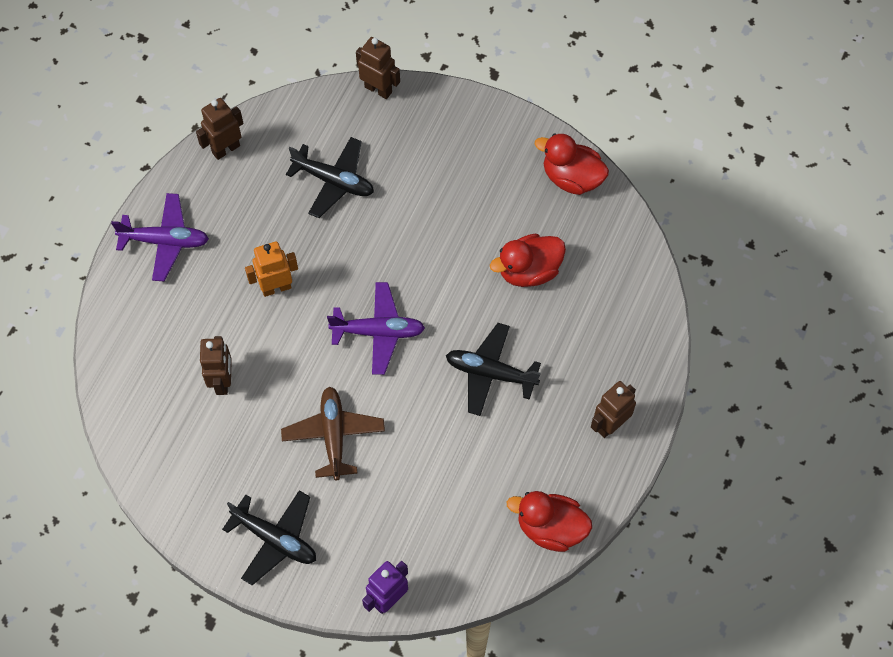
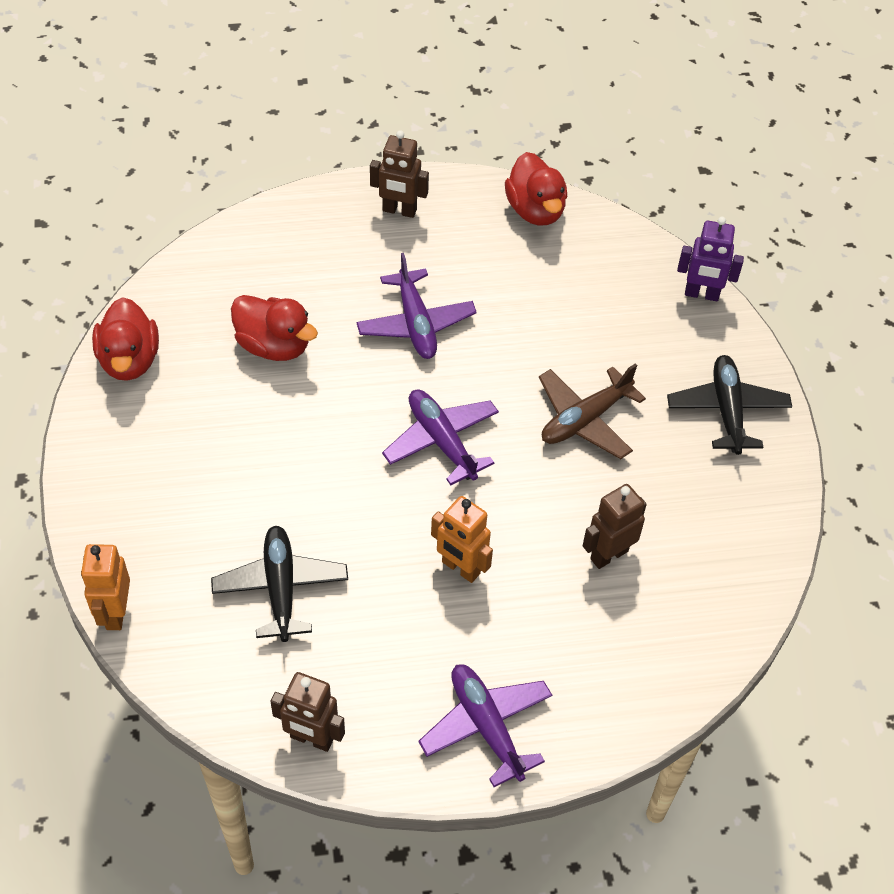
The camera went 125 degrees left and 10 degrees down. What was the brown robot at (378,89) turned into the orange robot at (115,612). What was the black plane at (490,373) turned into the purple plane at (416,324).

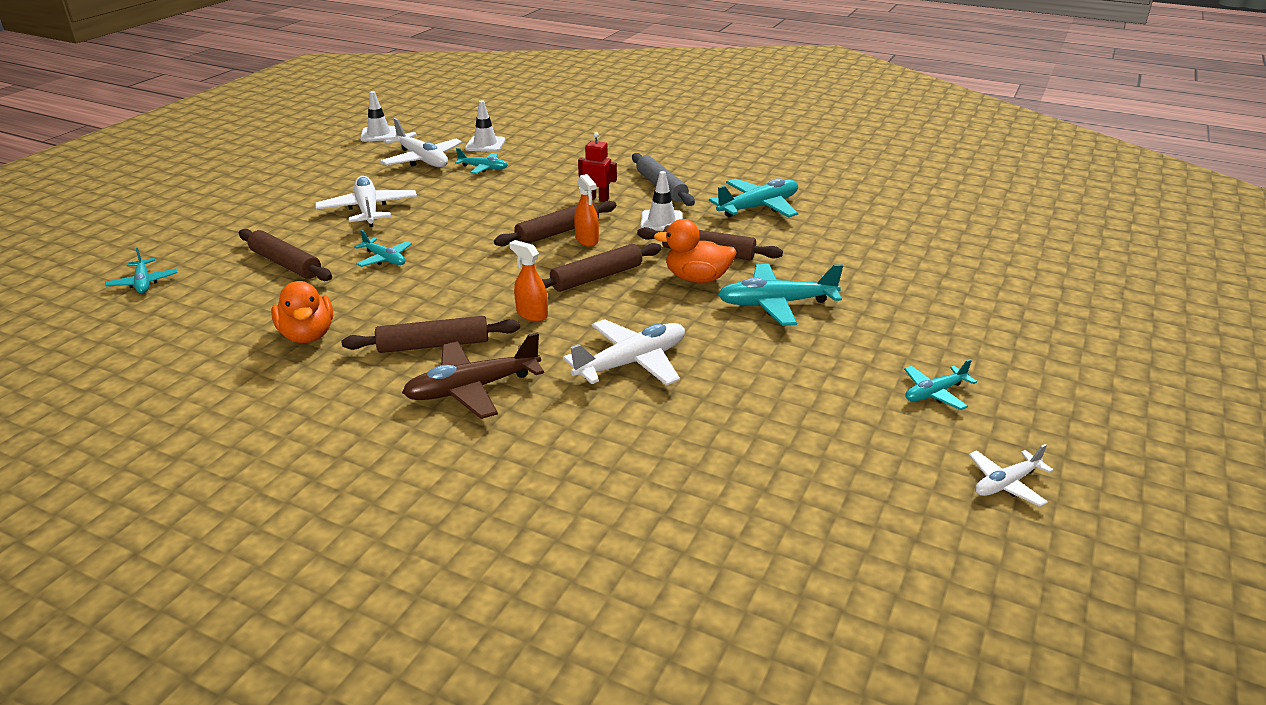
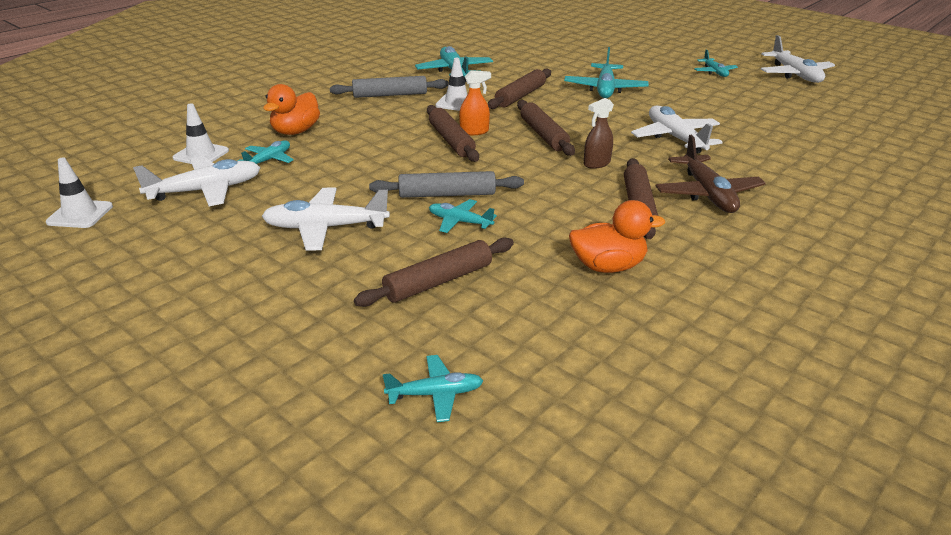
The camera went 75 degrees left and 0 degrees up. The turquoise plane at (384,259) ended up facing another way, 120 degrees counterclockwise from before. What was the orange spray bottle at (532,314) turned into the brown spray bottle at (596,163). The second view lost the red robot at (597,199). The orange duck ended up elsewhere, having gone from (697,278) to (295,131). The size of the white plane at (1005,484) changed by a factor of 1.73. The second view gained the grey rolling pin at (447,194).

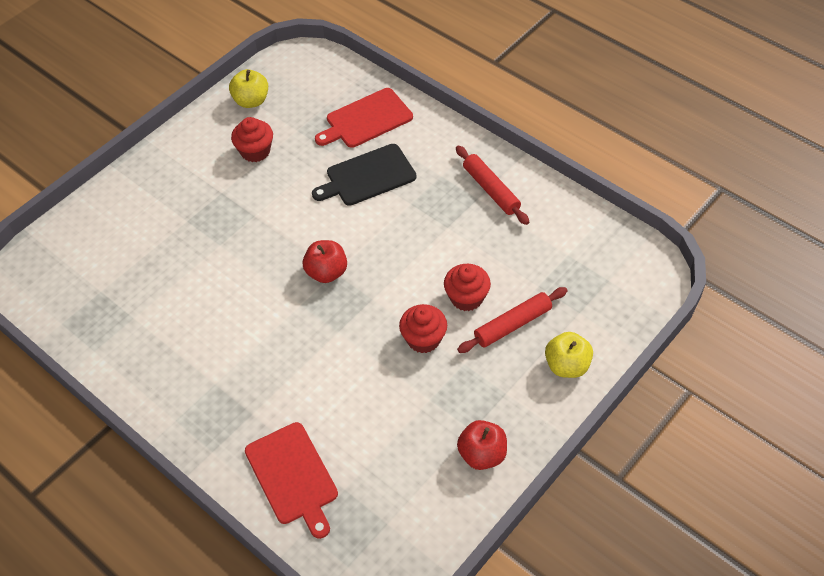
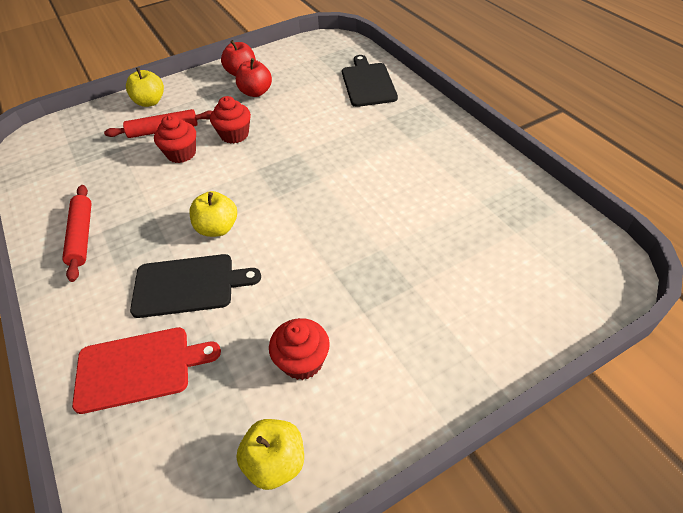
The camera went 160 degrees left and 5 degrees down. What was the red cutting board at (293,476) turned into the black cutting board at (368,83). The red apple ended up elsewhere, having gone from (326,272) to (256,92). The second view gained the yellow apple at (217,228).

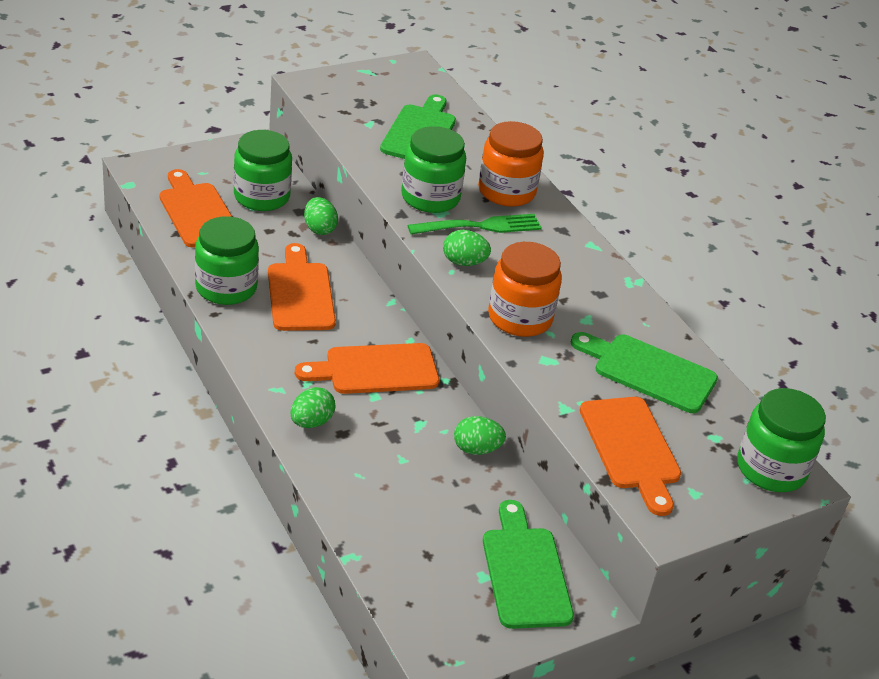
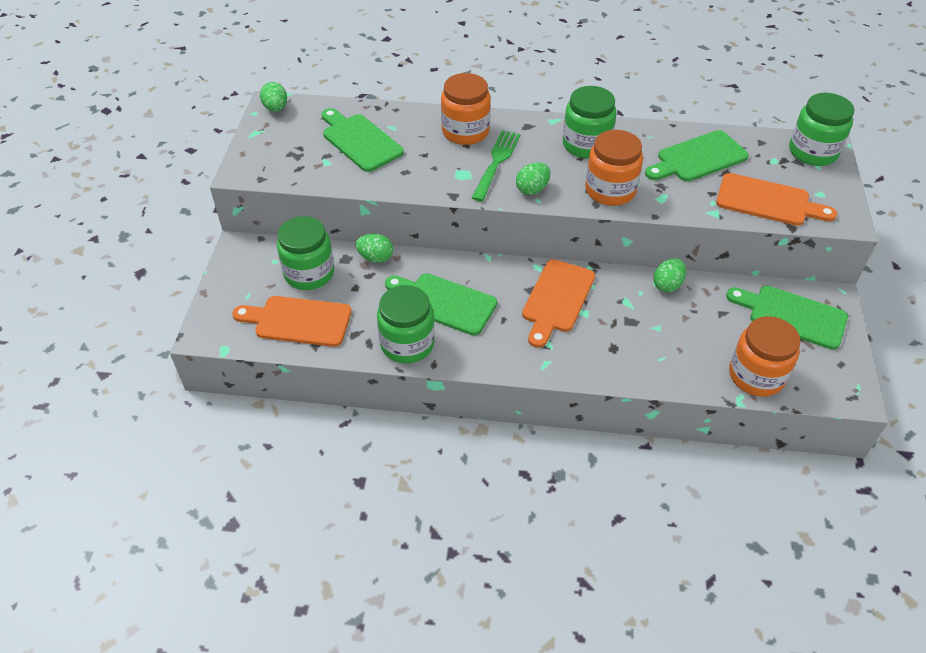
The camera went 50 degrees left and 10 degrees up. What was the orange cutting board at (300,293) turned into the green cutting board at (444,303). The green egg ended up elsewhere, having gone from (311,422) to (276,108). The green jar ended up elsewhere, having gone from (430,197) to (586,145). The second view gained the orange jar at (756,375).

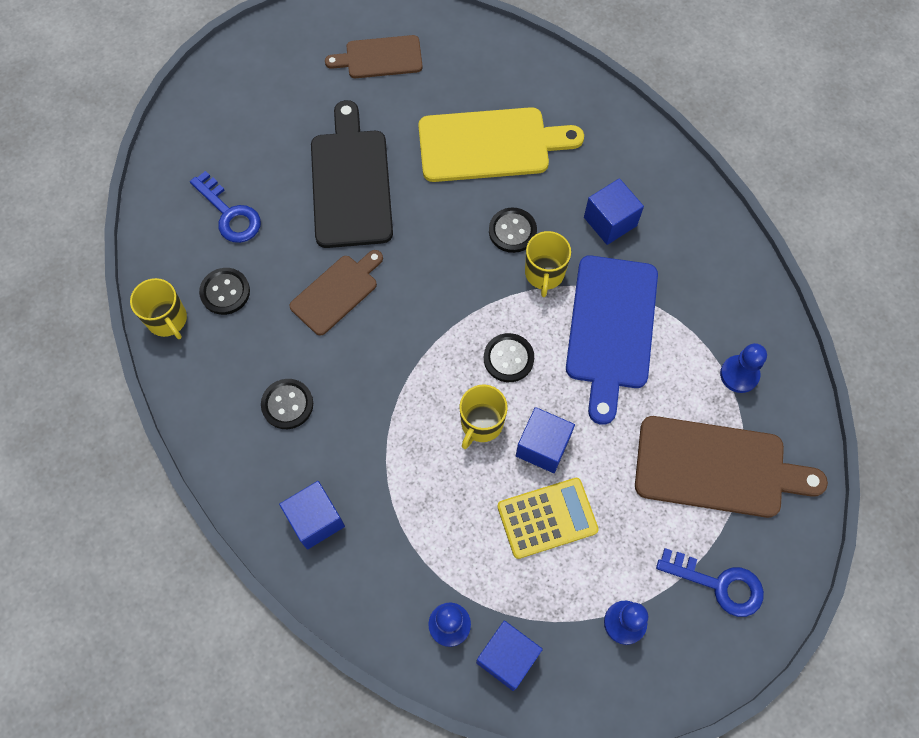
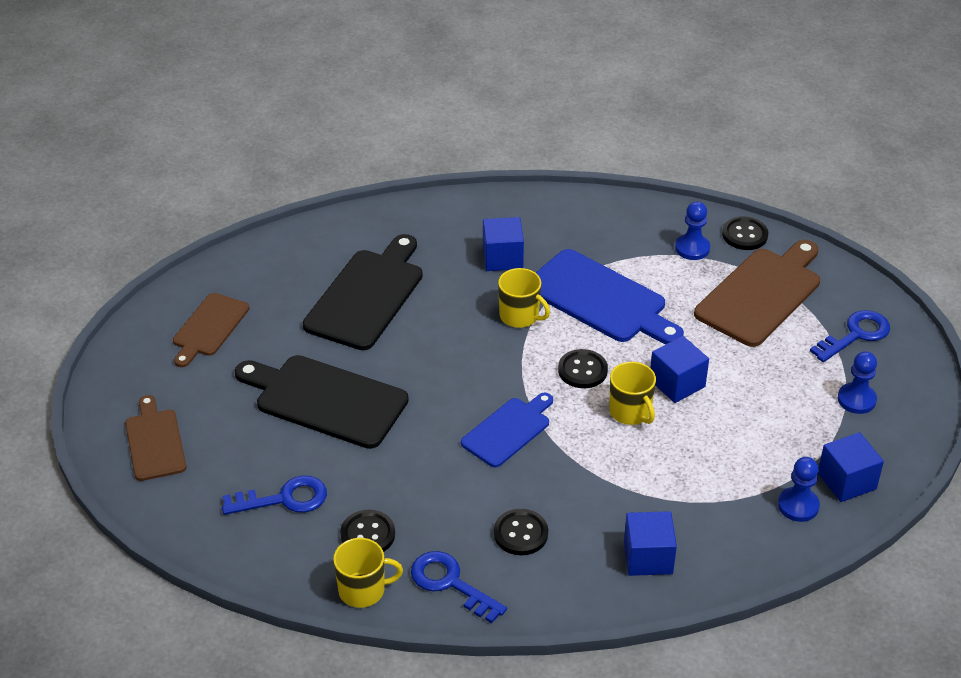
The camera went 60 degrees left and 25 degrees down. The brown cutting board ended up elsewhere, having gone from (337,292) to (155,442). What was the yellow cutting board at (490,145) turned into the black cutting board at (367,296). The black button ended up elsewhere, having gone from (512,231) to (744,235). The second view lost the yellow calculator at (547,518). The second view gained the blue key at (450,583). The second view gained the blue cutting board at (508,430).

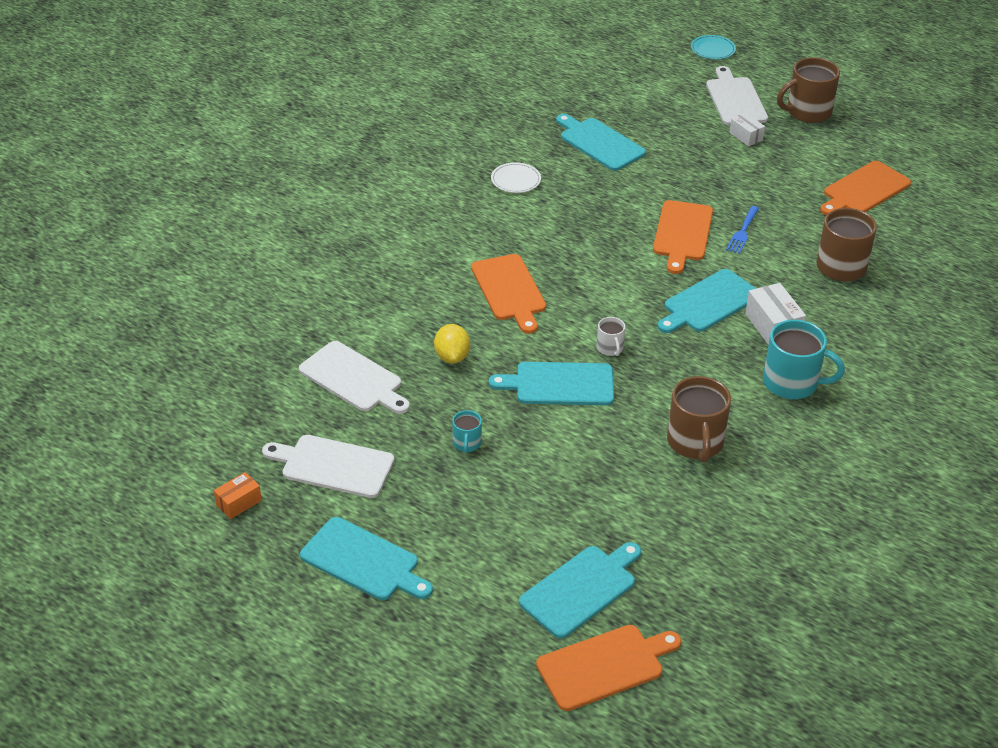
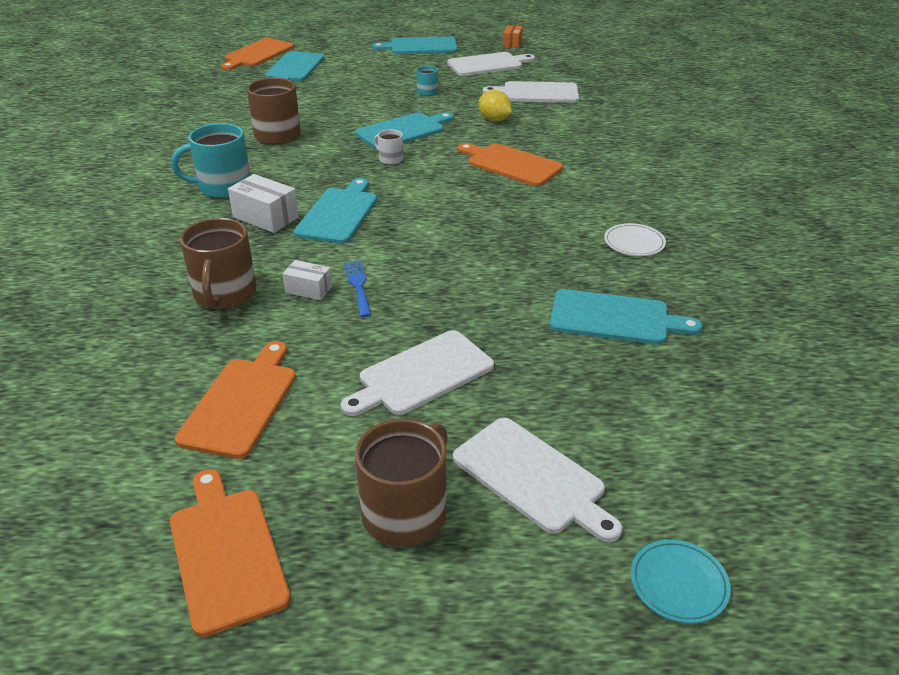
The camera went 145 degrees right and 5 degrees down. The orange cutting board ended up elsewhere, having gone from (682,233) to (226,553). The white box ended up elsewhere, having gone from (746,136) to (308,289). The second view gained the white cutting board at (421,374).

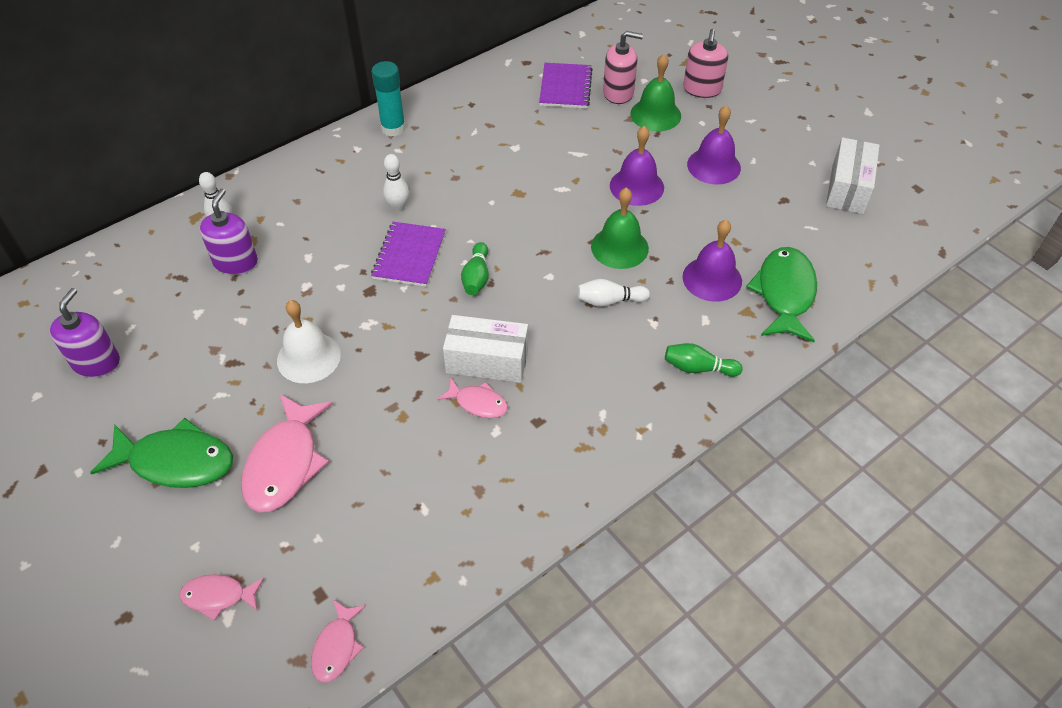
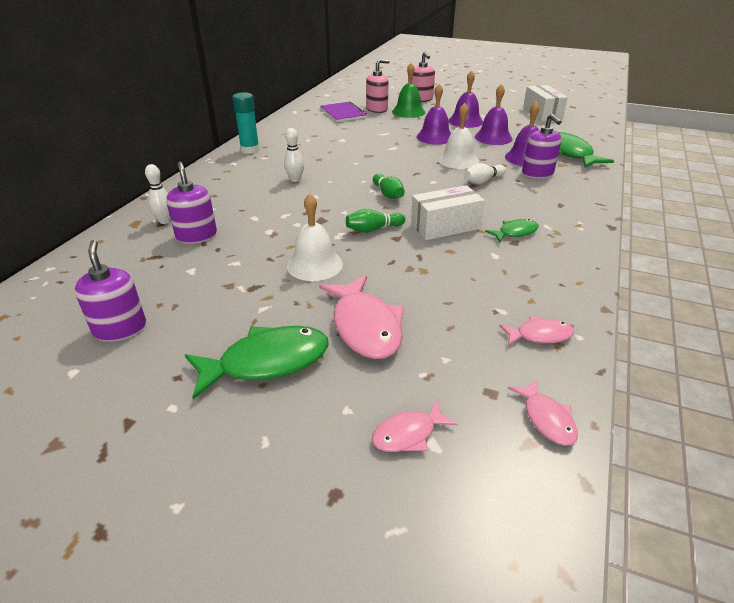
The camera went 30 degrees left and 15 degrees down. The second view lost the purple notebook at (409,255). The pink fish ended up elsewhere, having gone from (478,403) to (539,335). What was the green bell at (619,247) turned into the white bell at (458,160). The green bowling pin ended up elsewhere, having gone from (698,368) to (373,229). The second view gained the purple bell at (493,137). The second view gained the green fish at (515,232). The second view gained the purple soap dispenser at (537,173).

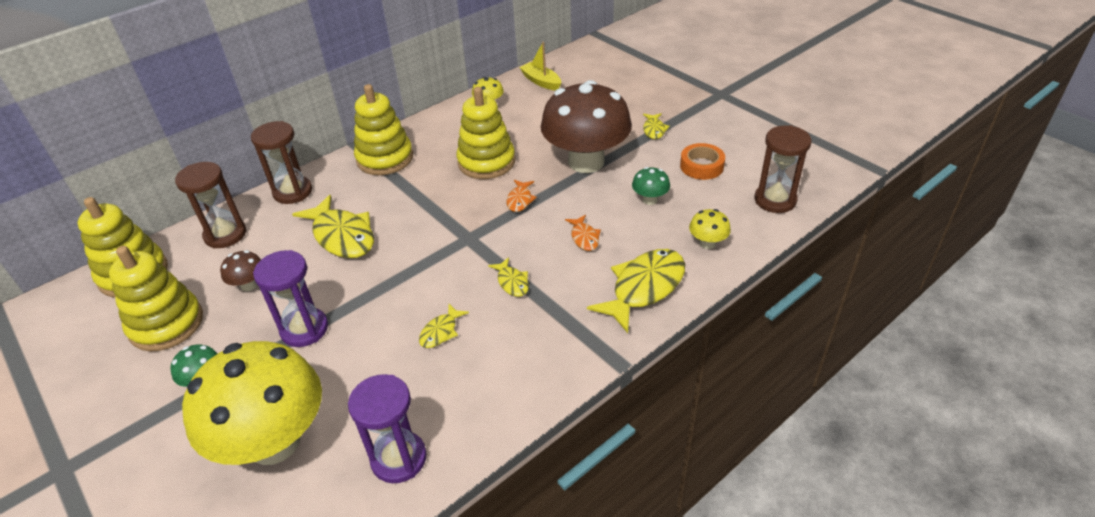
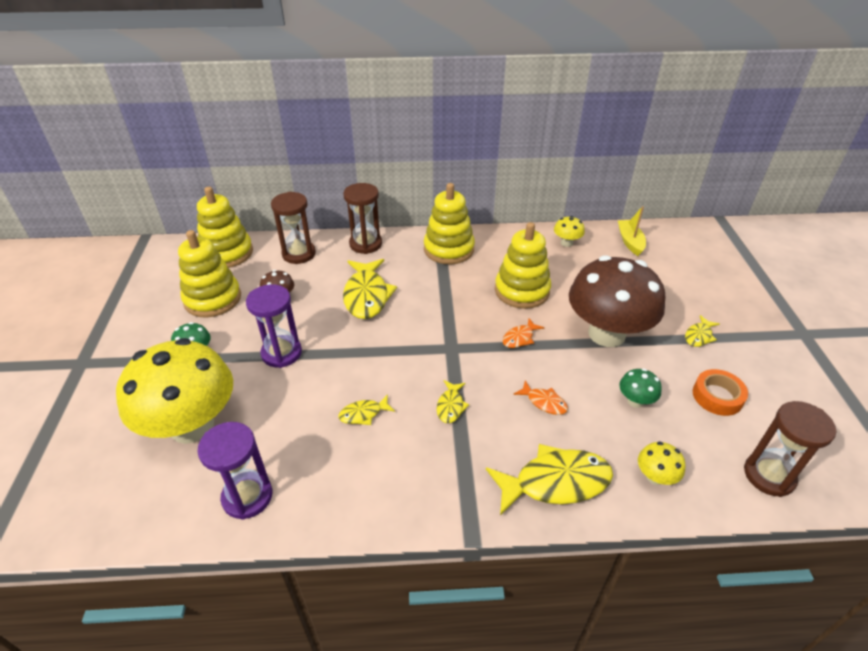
The camera went 35 degrees right and 0 degrees up. The orange fish at (584,237) ended up facing another way, 75 degrees counterclockwise from before.

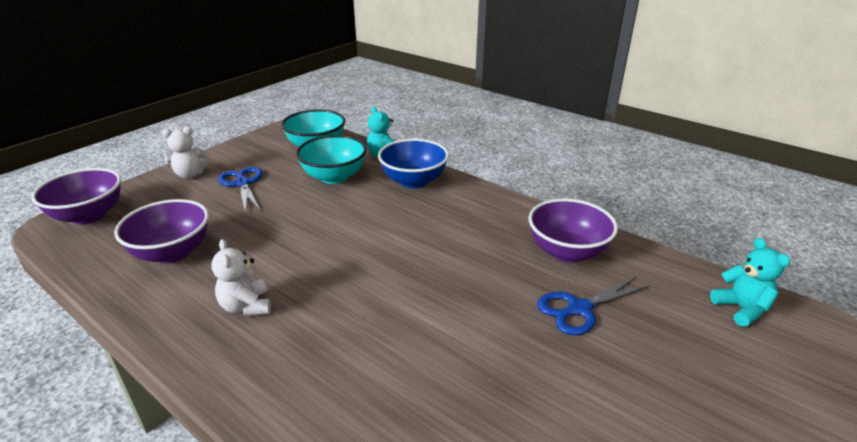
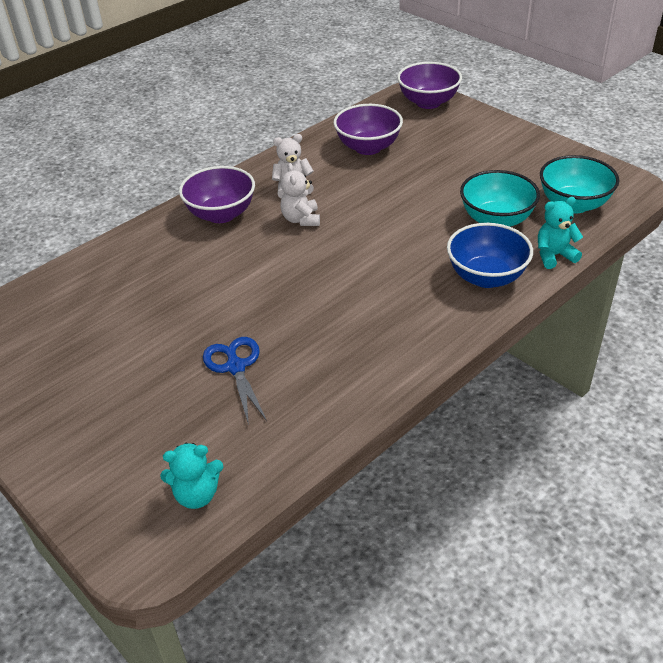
The camera went 100 degrees right and 10 degrees up. The white teddy bear ended up elsewhere, having gone from (190,174) to (301,219). The second view lost the blue scissors at (243,183). The purple bowl ended up elsewhere, having gone from (567,252) to (221,214).

